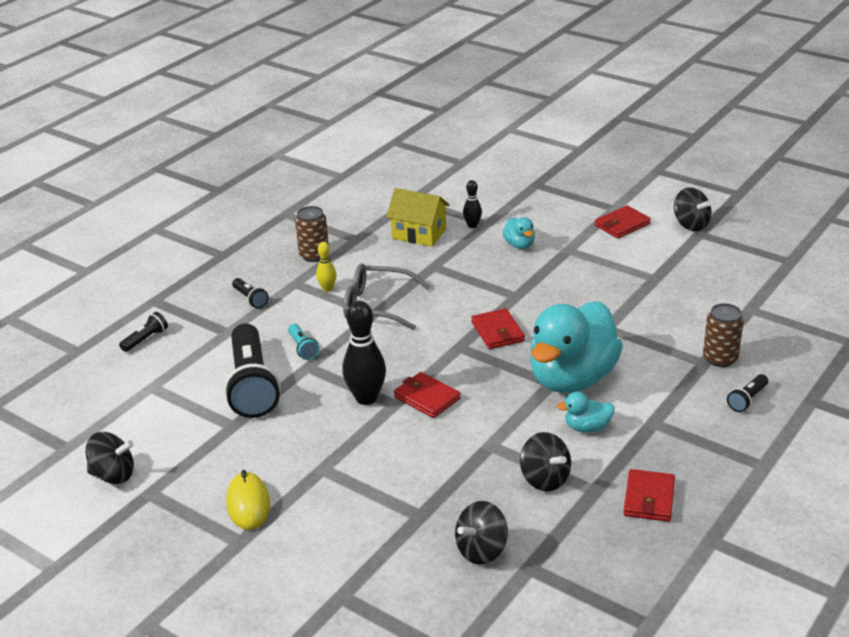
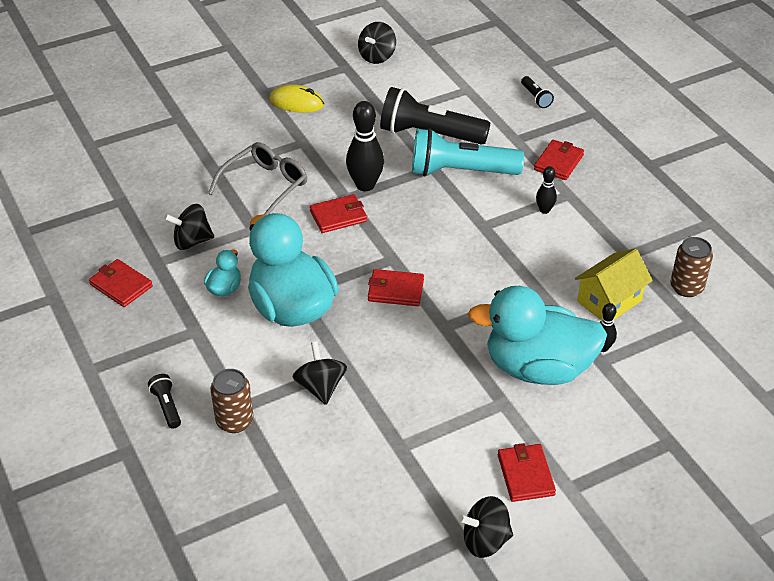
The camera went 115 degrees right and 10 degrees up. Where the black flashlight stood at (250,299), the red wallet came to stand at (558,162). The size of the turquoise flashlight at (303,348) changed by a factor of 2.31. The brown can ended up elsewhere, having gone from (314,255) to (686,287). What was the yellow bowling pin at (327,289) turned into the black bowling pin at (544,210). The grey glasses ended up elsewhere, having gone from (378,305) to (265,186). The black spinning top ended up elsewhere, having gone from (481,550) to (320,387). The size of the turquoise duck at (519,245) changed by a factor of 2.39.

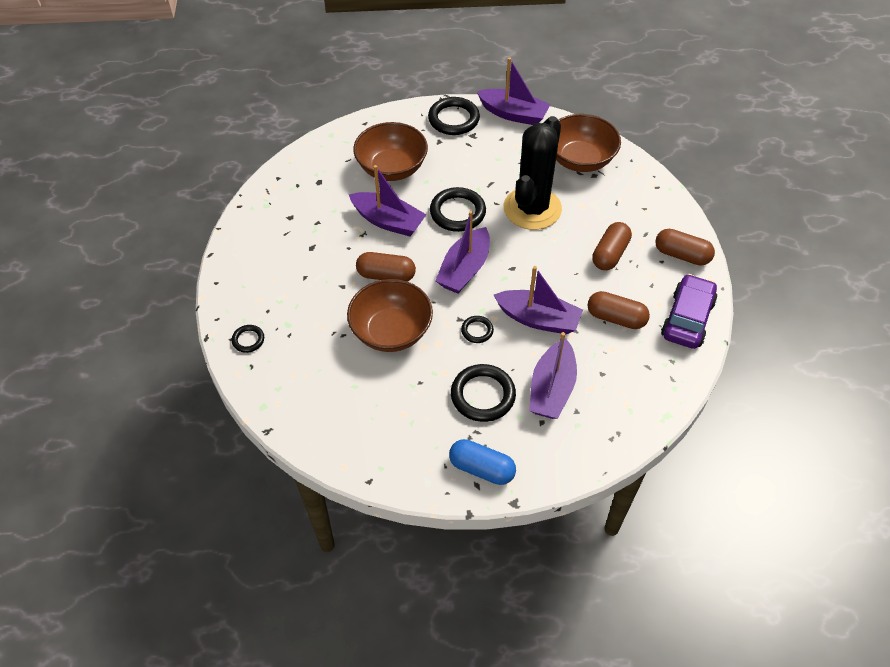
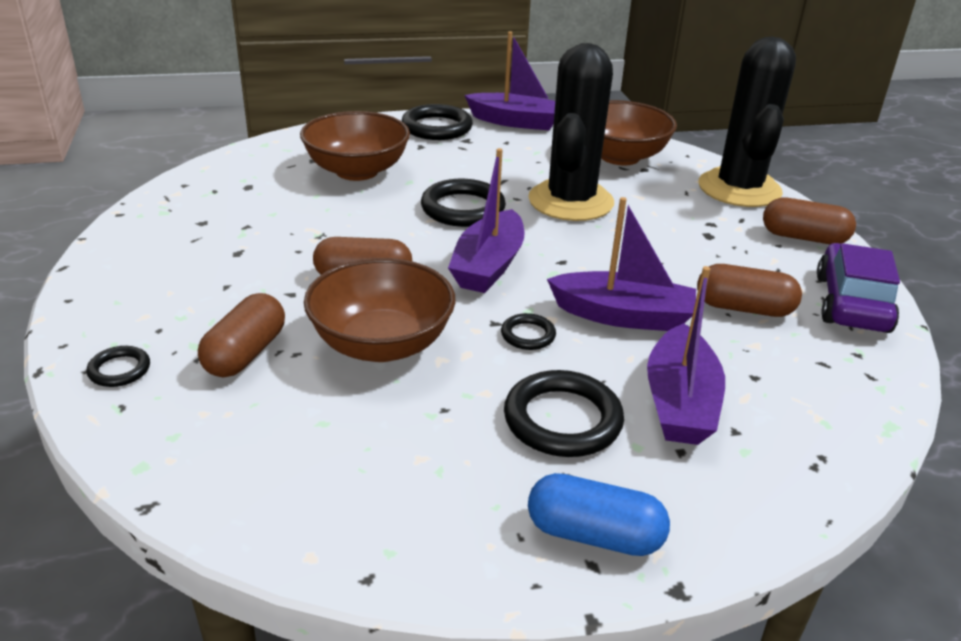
The camera went 10 degrees left and 20 degrees down. The second view lost the purple boat at (388,221). The brown capsule ended up elsewhere, having gone from (610,254) to (245,353). The second view gained the black cactus at (739,189).

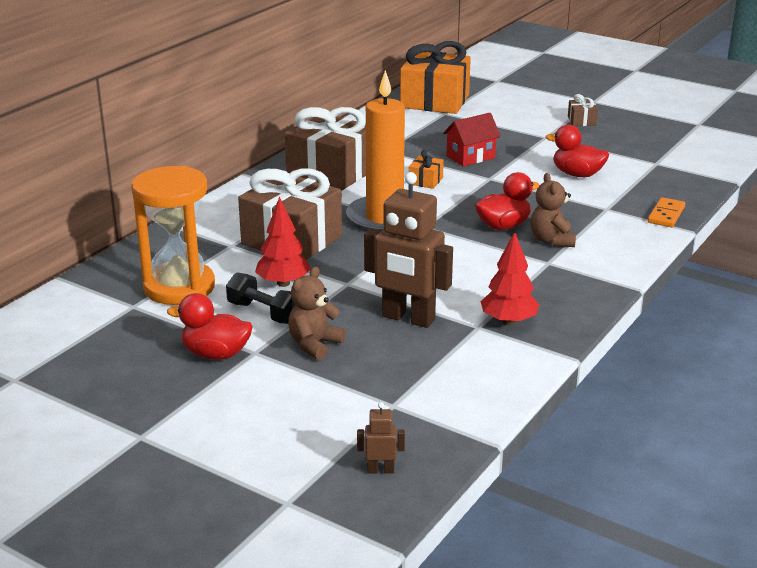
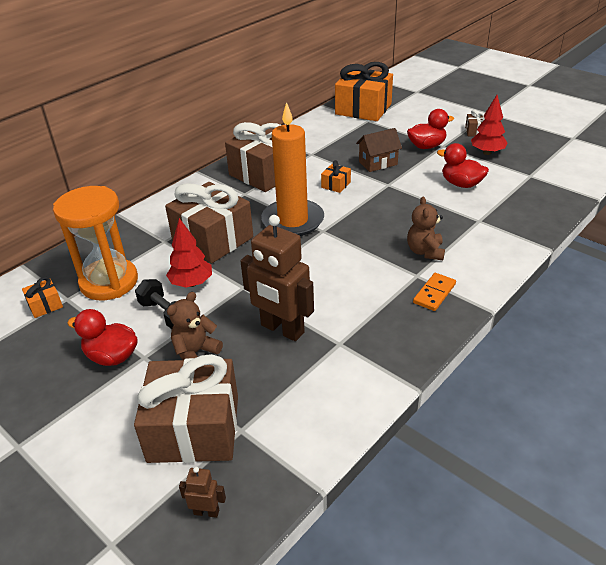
The camera went 10 degrees right and 10 degrees up. What was the red house at (470,157) turned into the brown house at (378,163). The red duck ended up elsewhere, having gone from (503,226) to (426,146). The red tree ended up elsewhere, having gone from (508,321) to (487,152). The orange domino ended up elsewhere, having gone from (666,215) to (434,293). The second view gained the orange gift at (45,305). The second view gained the brown gift at (194,428).

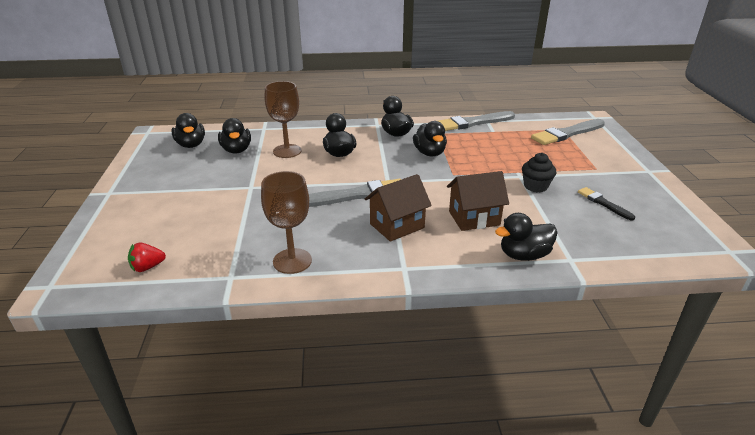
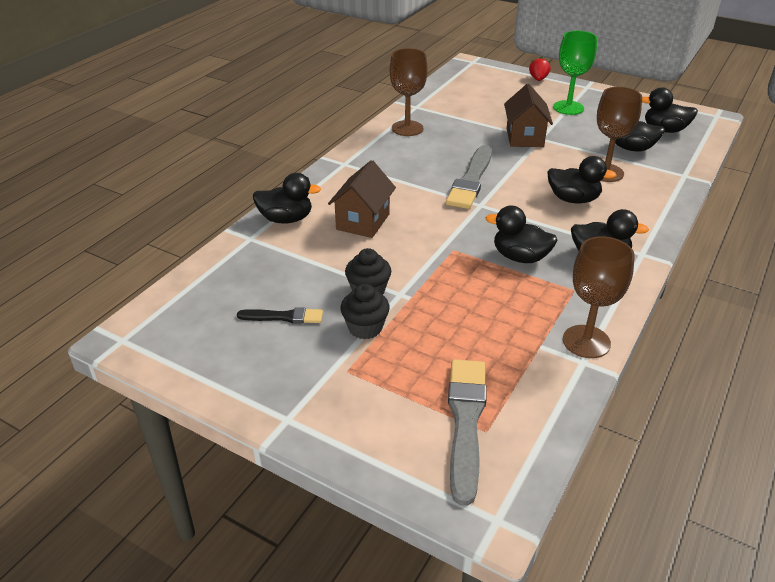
The camera went 125 degrees right and 5 degrees up. The red strawberry ended up elsewhere, having gone from (147,267) to (538,79). The brown house ended up elsewhere, having gone from (397,226) to (524,137). Where the grey brush stood at (472,123), the brown goblet came to stand at (586,341). The black duck at (524,255) ended up facing another way, 75 degrees clockwise from before. The second view gained the black cupcake at (365,328). The second view gained the green goblet at (568,108).

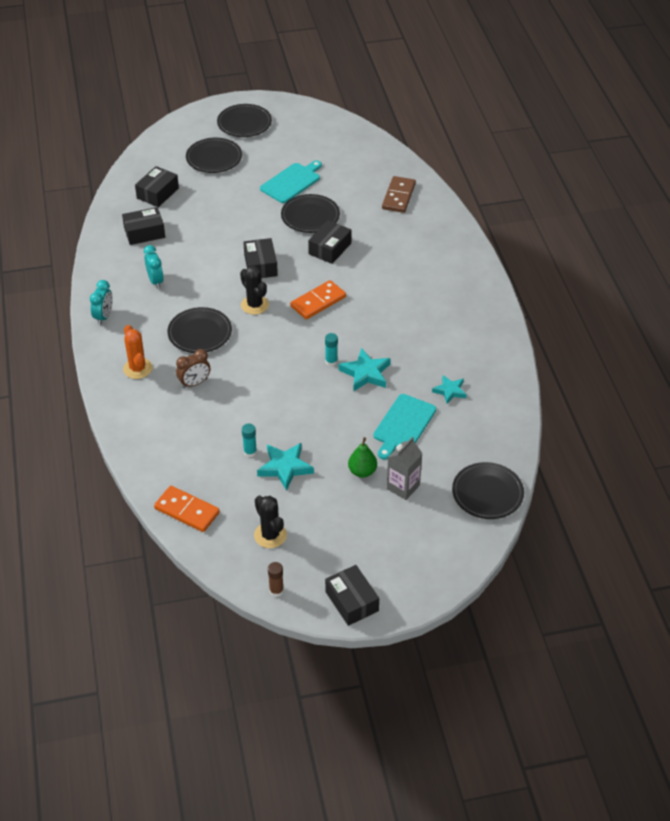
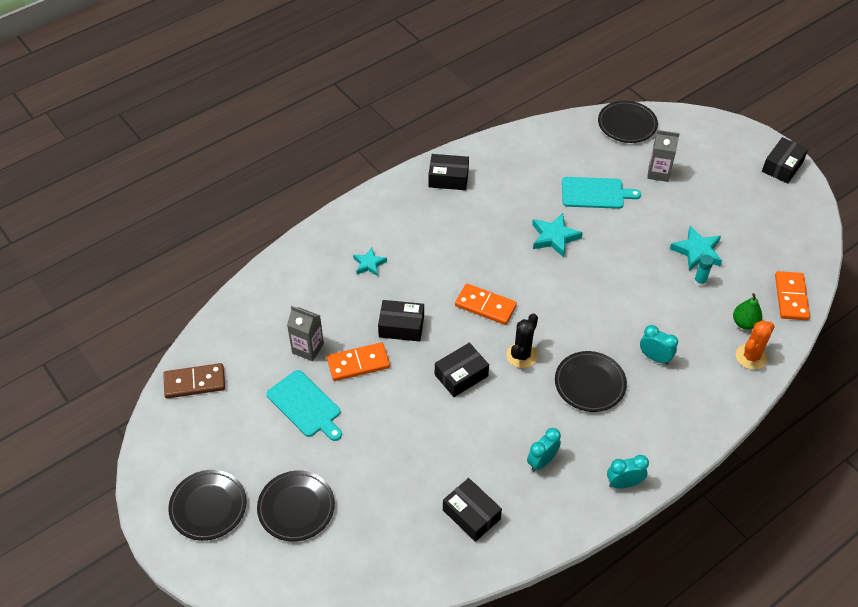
The camera went 115 degrees left and 5 degrees up. The orange cactus ended up elsewhere, having gone from (137,368) to (751,357). The black box ended up elsewhere, having gone from (158,193) to (448,178). What was the brown clock at (194,383) turned into the turquoise clock at (654,357). The second view lost the black cactus at (270,535). The turquoise cutting board at (292,182) ended up facing another way, 150 degrees counterclockwise from before. The second view lost the brown glue stick at (276,590). Where the black plate stood at (310,216), the orange domino came to stand at (358,363). The second view lost the turquoise glue stick at (331,361). The green pear ended up elsewhere, having gone from (362,471) to (744,323). The brown domino ended up elsewhere, having gone from (398,196) to (194,382). The turquoise star ended up elsewhere, having gone from (450,391) to (369,264). The second view gained the grey carton at (308,348).

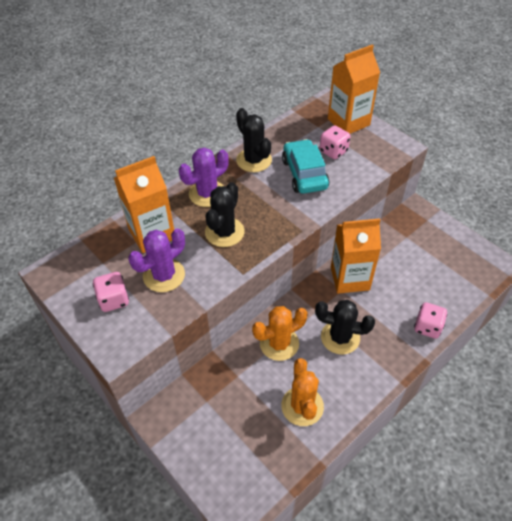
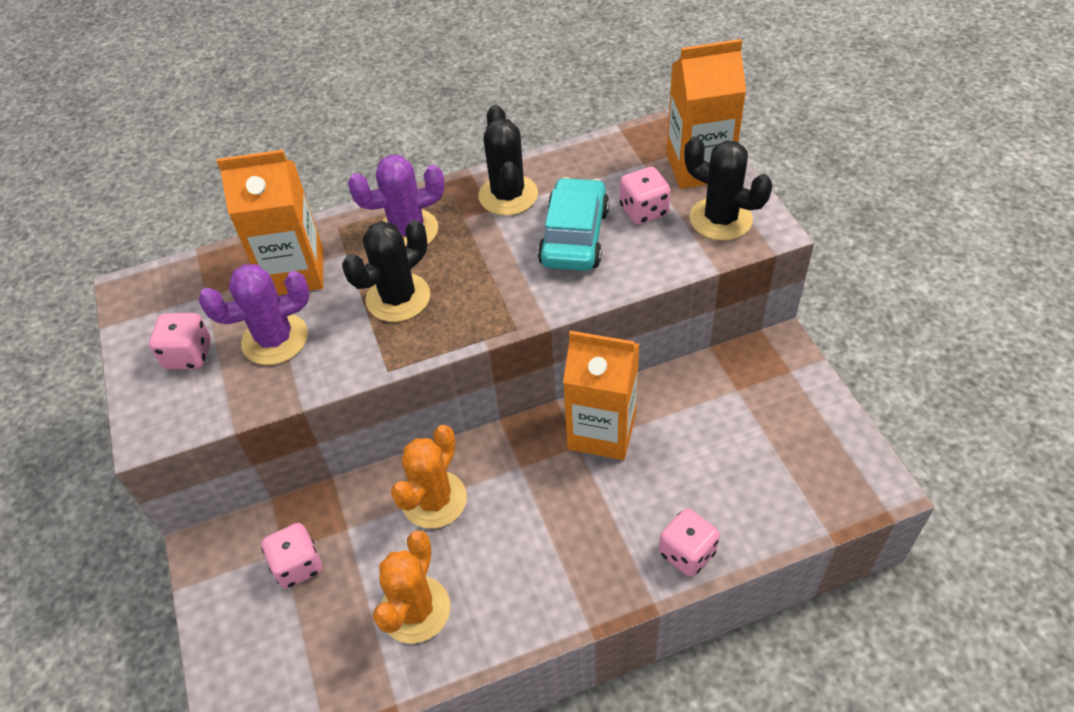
The camera went 25 degrees right and 0 degrees up. The orange cactus at (279,343) ended up facing another way, 60 degrees counterclockwise from before. The black cactus ended up elsewhere, having gone from (340,337) to (720,219). The second view gained the pink dice at (298,565).

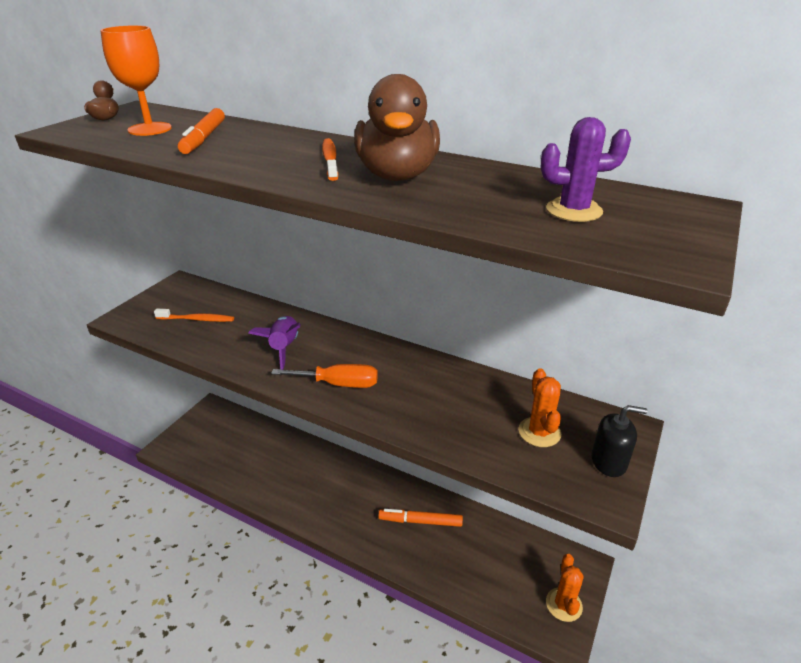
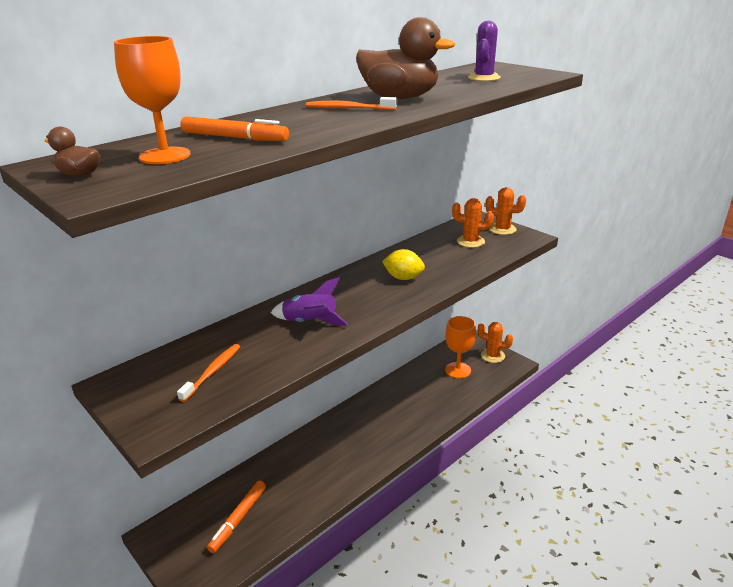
The camera went 70 degrees left and 5 degrees down. The second view lost the orange screwdriver at (339,384). The orange marker ended up elsewhere, having gone from (420,521) to (238,519). Where the black soap dispenser stood at (609,462), the orange cactus came to stand at (502,229). The second view gained the yellow lemon at (403,278). The second view gained the orange goblet at (458,370).

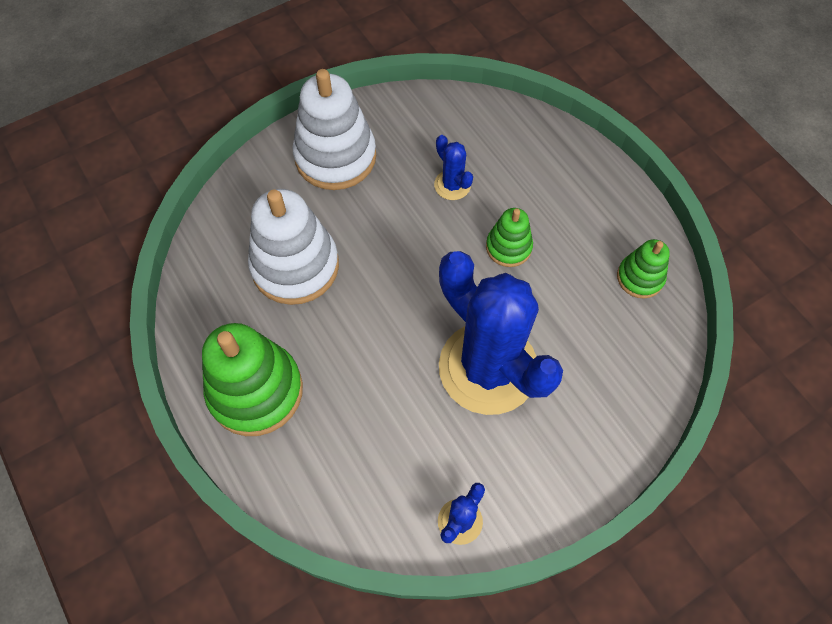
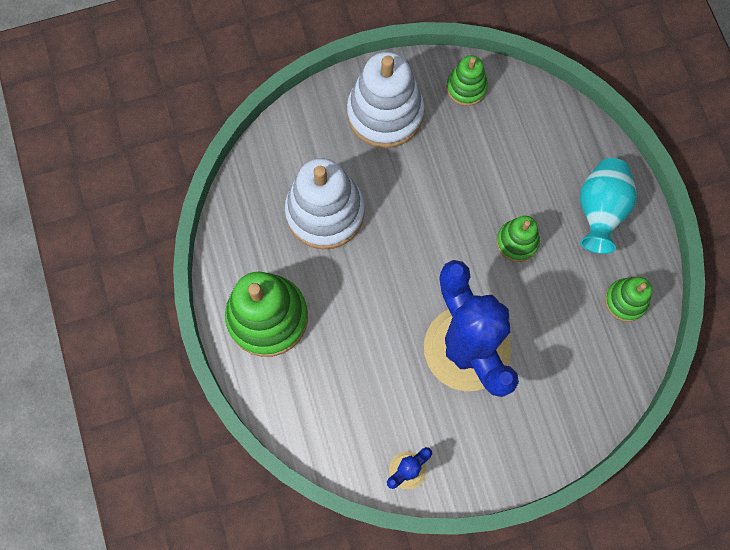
The camera went 15 degrees right and 10 degrees up. The second view lost the blue cactus at (452,185). The second view gained the green stacking toy at (466,88). The second view gained the turquoise vase at (600,210).

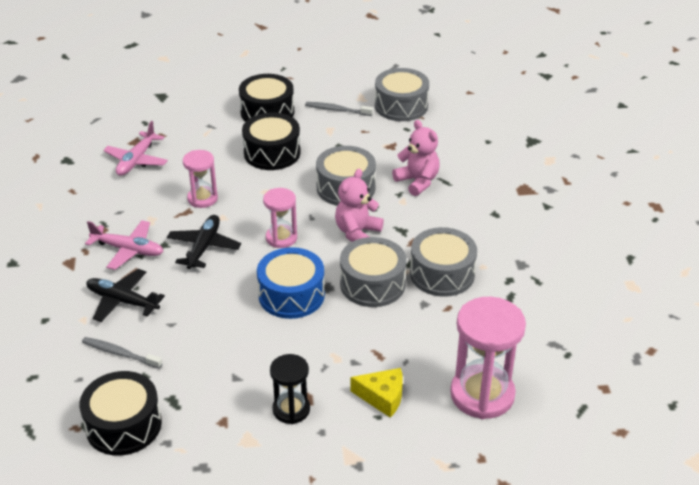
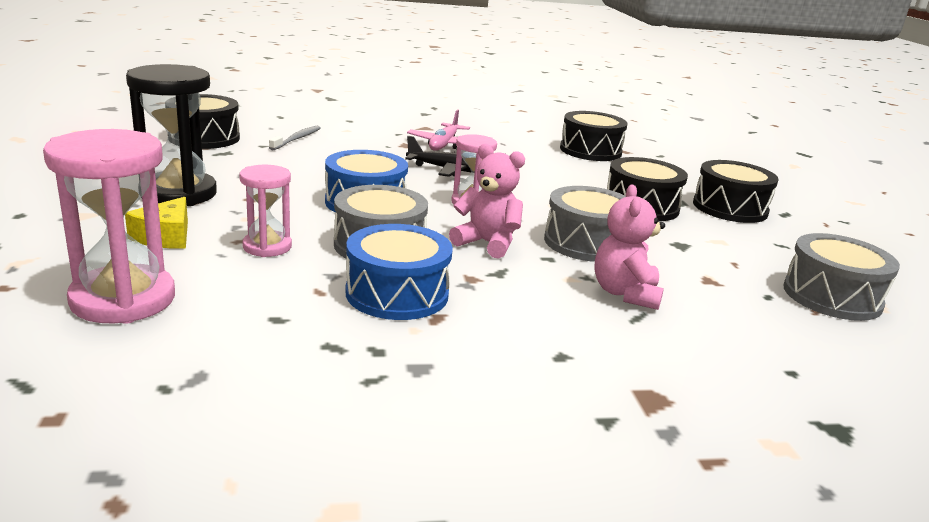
The camera went 85 degrees right and 15 degrees down. The second view lost the black plane at (122,301). Where the pink plane stood at (136,160), the black drum came to stand at (590,151). The pink hourglass ended up elsewhere, having gone from (202,198) to (267,247). The size of the black hourglass at (291,409) changed by a factor of 1.74. The second view lost the grey toothbrush at (337,110). The pink teddy bear at (417,181) ended up facing another way, 135 degrees clockwise from before. What was the grey drum at (442,274) turned into the blue drum at (397,293).

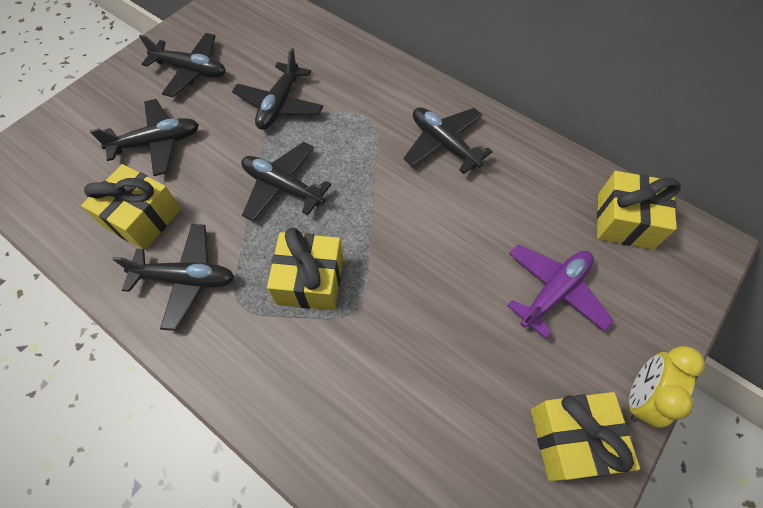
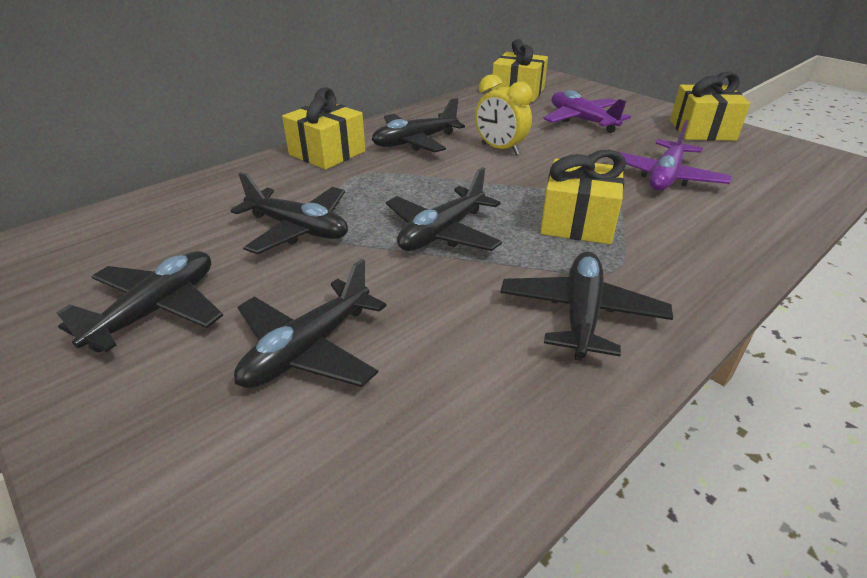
The camera went 80 degrees left and 25 degrees down. The yellow gift ended up elsewhere, having gone from (142,218) to (327,153). The black plane at (157,143) ended up facing another way, 135 degrees counterclockwise from before. The yellow clock ended up elsewhere, having gone from (640,396) to (500,149). The second view gained the purple plane at (665,177).

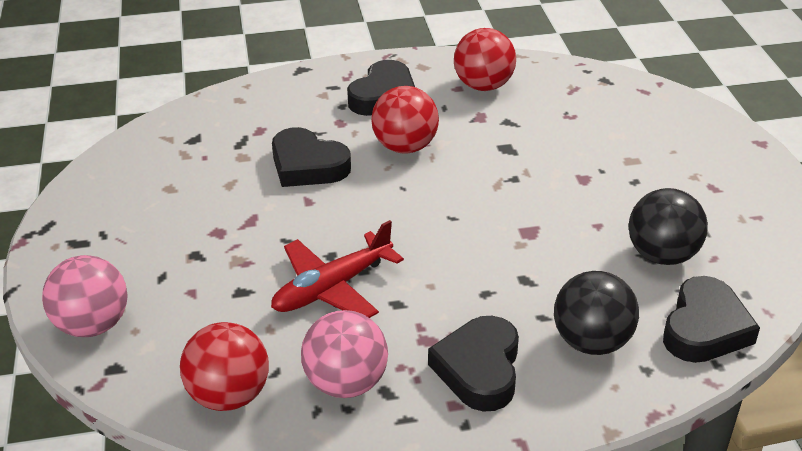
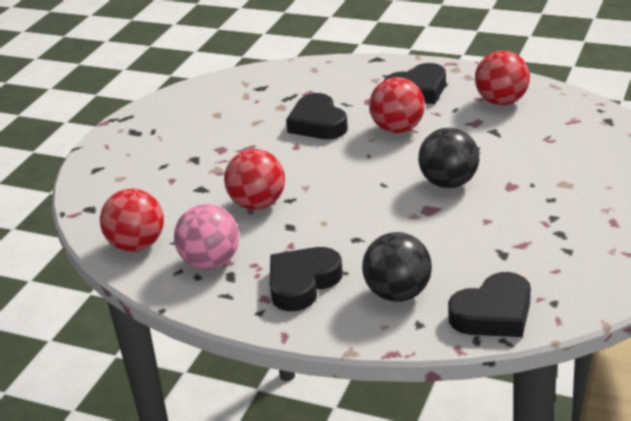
The camera went 35 degrees right and 5 degrees down. The second view lost the pink ball at (93,325). Where the red plane stood at (332,288), the red ball came to stand at (258,204). The black ball ended up elsewhere, having gone from (662,255) to (449,183).

